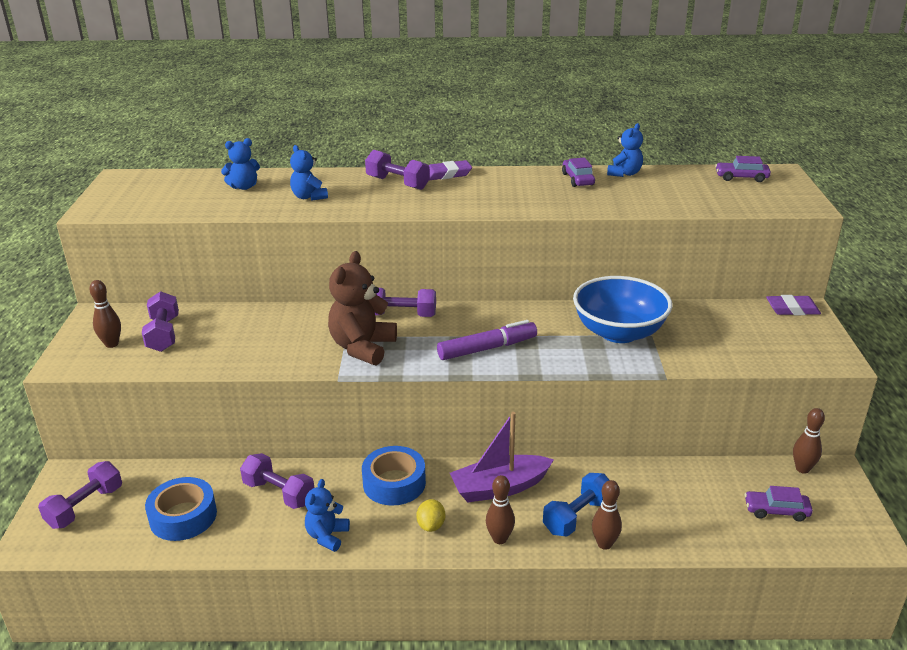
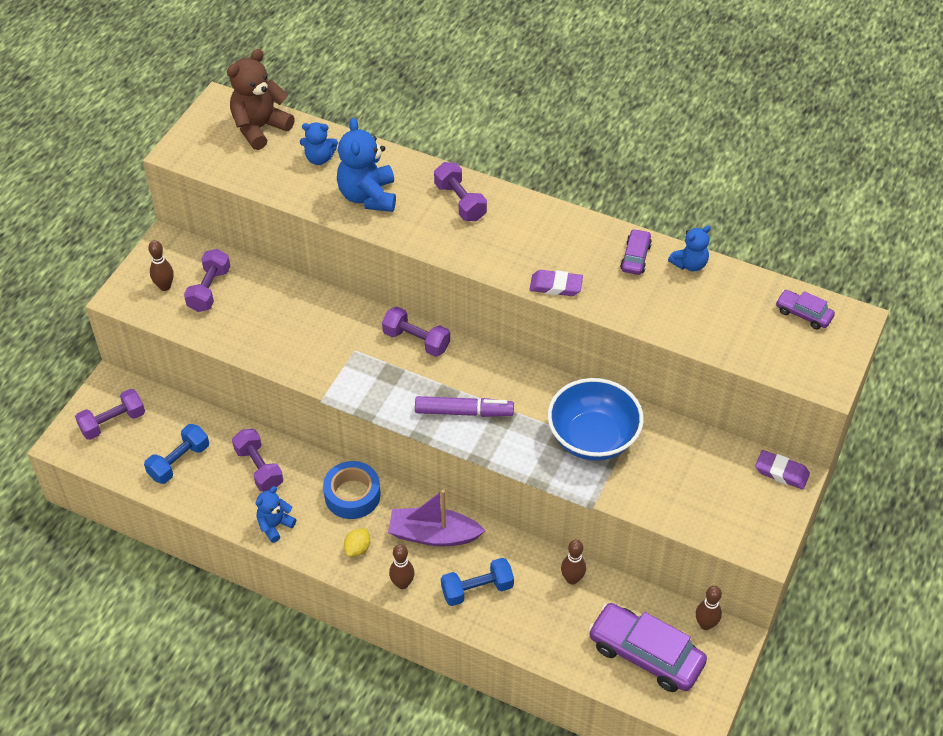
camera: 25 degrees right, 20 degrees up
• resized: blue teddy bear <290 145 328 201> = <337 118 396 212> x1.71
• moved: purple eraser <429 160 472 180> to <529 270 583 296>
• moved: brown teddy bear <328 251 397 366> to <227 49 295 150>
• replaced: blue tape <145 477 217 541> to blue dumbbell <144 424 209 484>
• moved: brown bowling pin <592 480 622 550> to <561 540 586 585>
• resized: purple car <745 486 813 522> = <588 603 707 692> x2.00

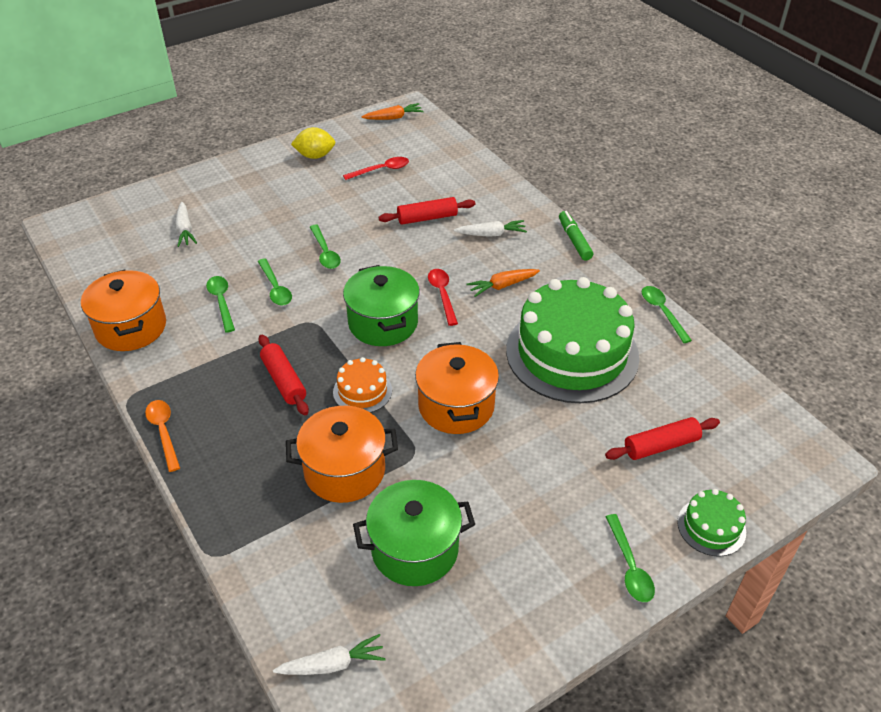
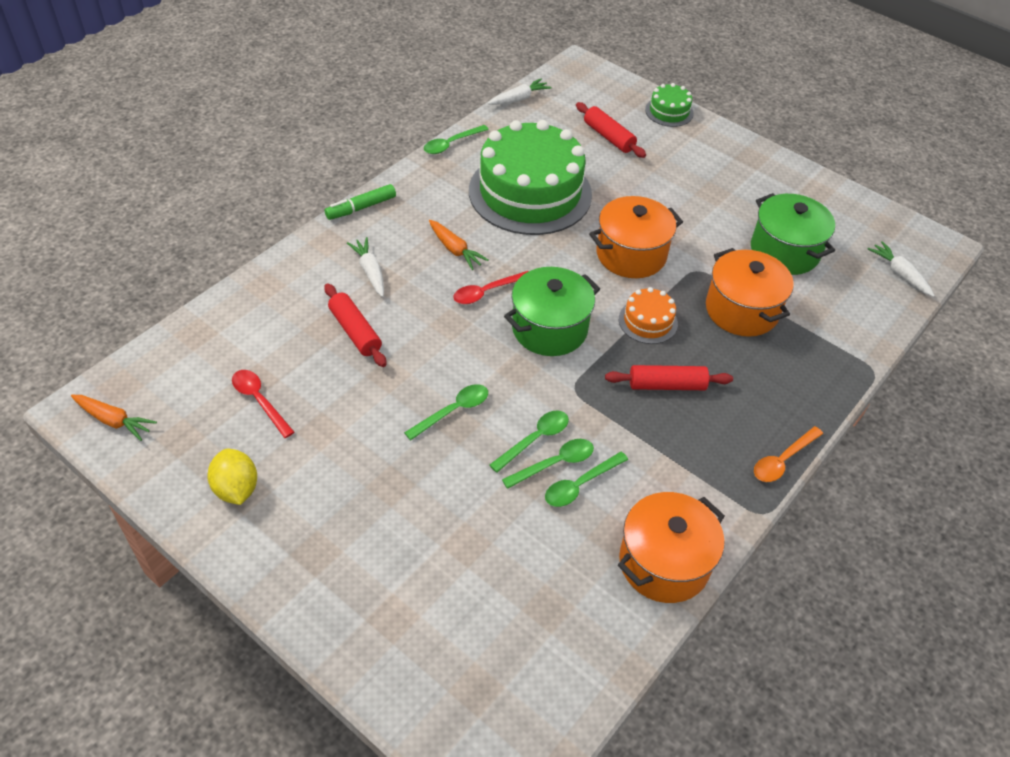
camera: 110 degrees left, 5 degrees up
• turned: orange carrot <362 103 424 120> = <71 395 157 441> 150 degrees clockwise
• moved: white carrot <175 202 197 247> to <488 78 552 105>
• turned: red rolling pin <258 335 309 415> = <605 365 733 390> 45 degrees clockwise
• moved: green spoon <606 514 655 602> to <502 439 594 489>

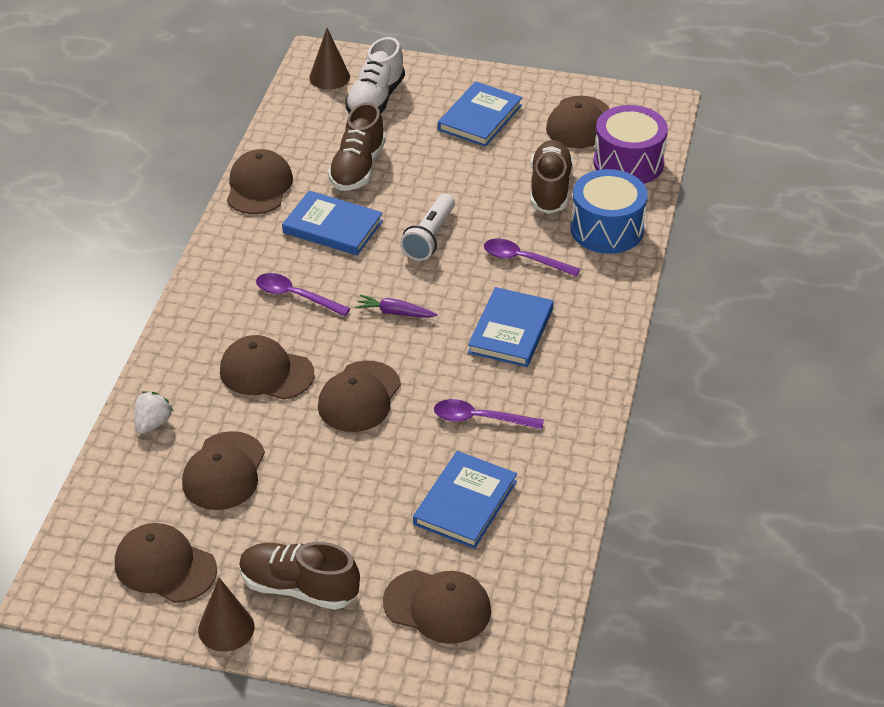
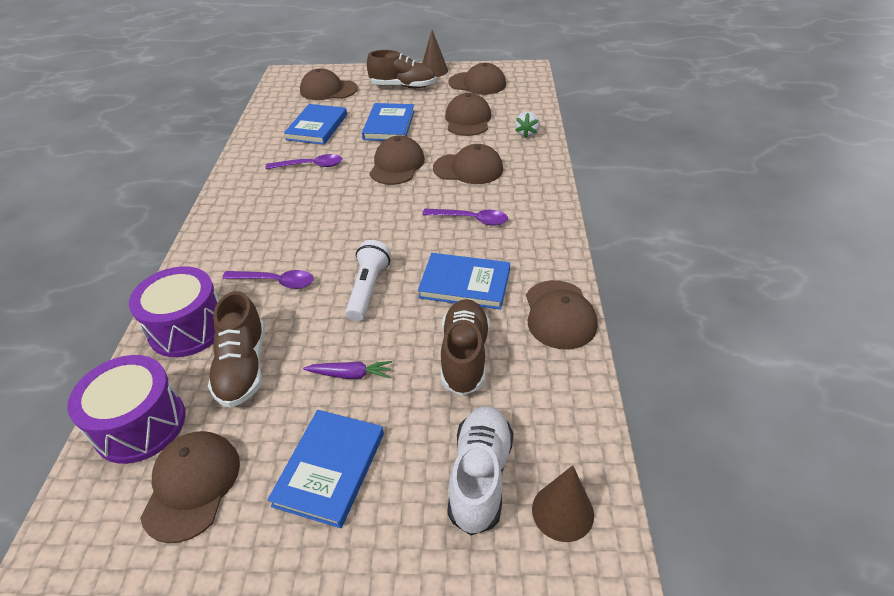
camera: 170 degrees right, 0 degrees up
• recoloured: blue drum <571 169 648 254> to purple drum <129 266 219 357>
• moved: blue book <468 287 553 367> to <362 103 415 141>
• moved: purple carrot <355 294 438 318> to <303 361 392 379>

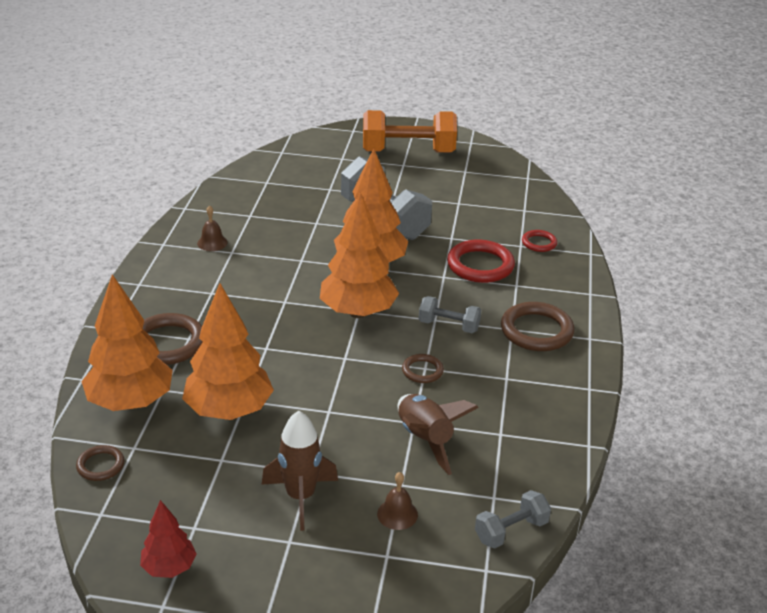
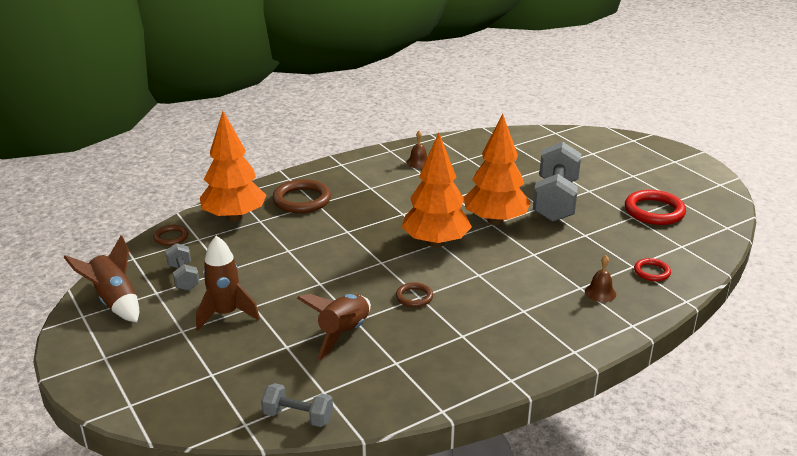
camera: 50 degrees right, 5 degrees down
• removed: orange dumbbell <363 110 457 153>
• moved: red ring <447 240 515 283> to <625 190 686 225>
• removed: orange tree <182 283 274 420>
• moved: grey dumbbell <419 296 481 333> to <165 243 200 291>
• removed: brown ring <501 302 574 351>
• moved: brown bell <377 472 418 530> to <585 255 616 302>
• replaced: red tree <140 500 196 578> to brown rocket <63 235 139 322>

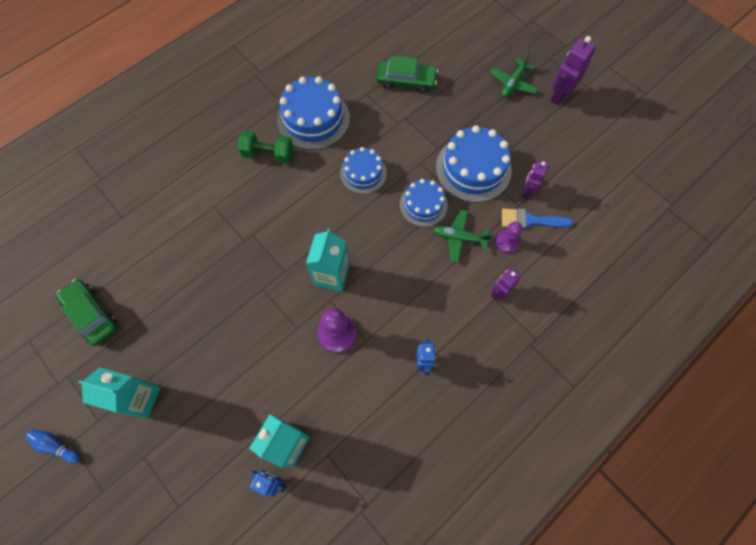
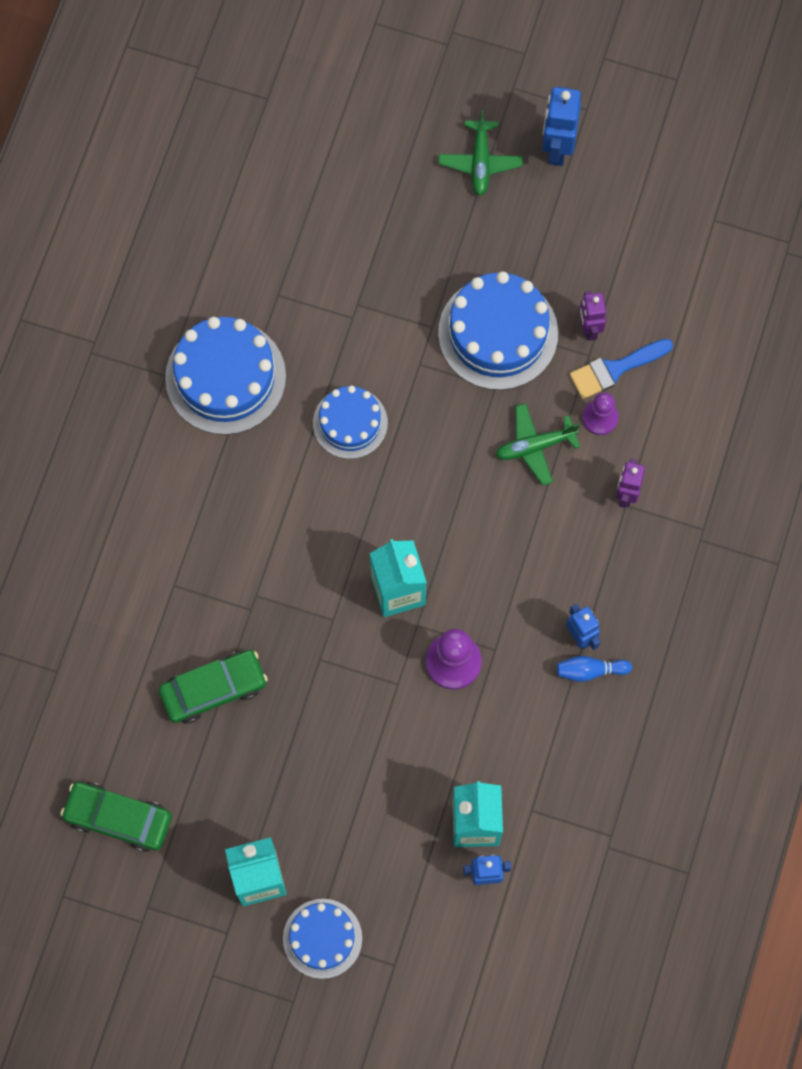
camera: 30 degrees left, 5 degrees up
• recoloured: purple robot <550 36 596 105> to blue robot <542 87 581 166>
• moved: green car <377 56 438 93> to <159 650 268 724>
• removed: green dumbbell <238 130 293 164>
• moved: blue cake <400 179 448 227> to <283 899 362 979>
• moved: blue bowling pin <26 430 80 463> to <557 656 632 682>

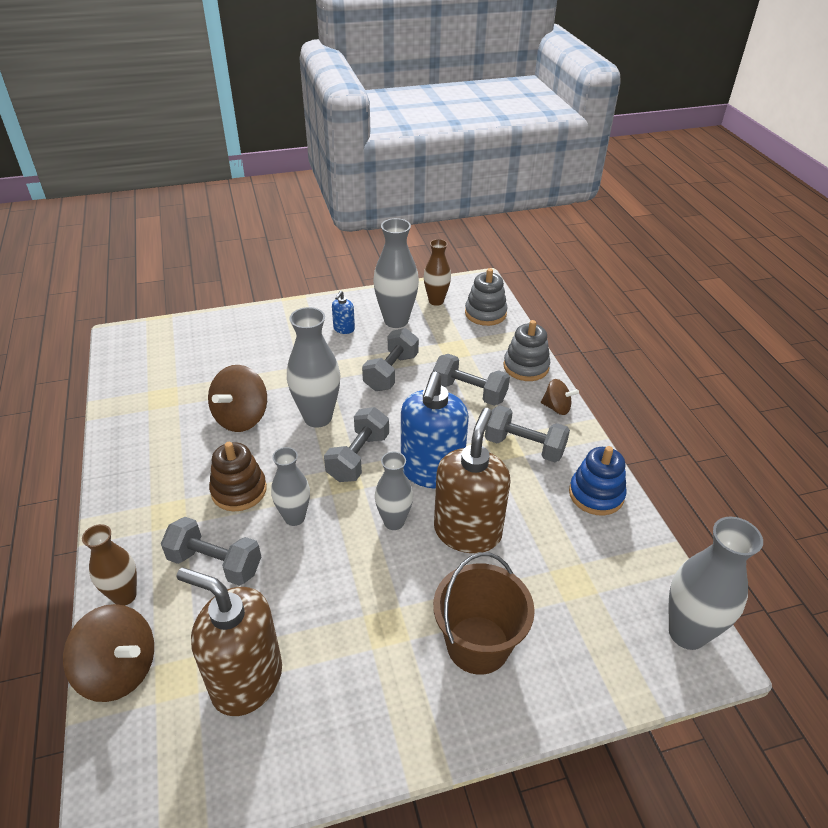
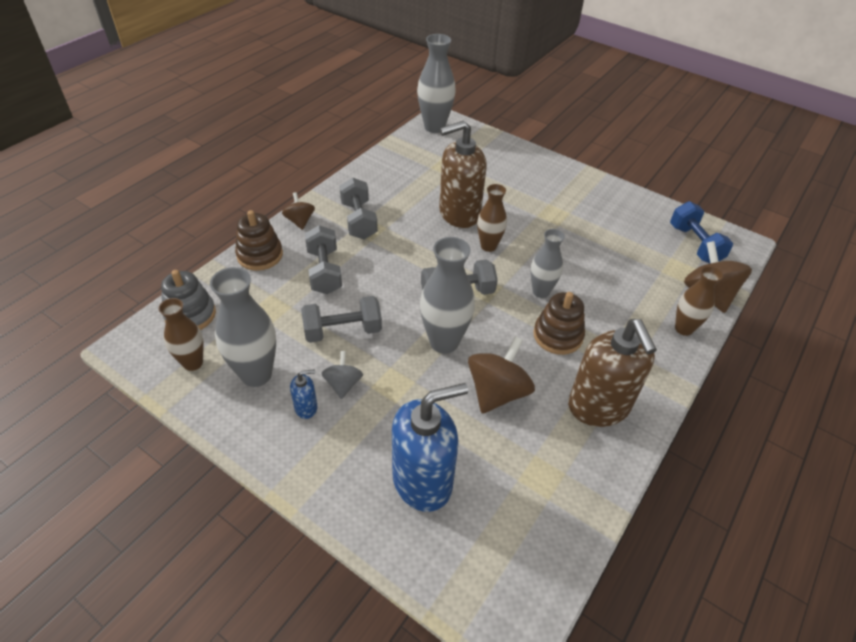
camera: 130 degrees left, 5 degrees up
• recoloured: grey stacking toy <503 320 551 381> to brown stacking toy <235 210 283 271>
• turned: brown spinning top <208 365 267 432> = <468 336 535 414> 45 degrees counterclockwise
• moved: blue soap dispenser <401 372 469 488> to <392 383 468 512>
• removed: blue stacking toy <569 446 627 515>
• recoloured: grey vase <375 452 413 530> to brown vase <477 184 507 252>
• removed: grey dumbbell <161 517 261 586>
• removed: brown bucket <433 552 535 675>
• moved: brown soap dispenser <177 568 282 716> to <568 319 657 427>
• added: blue dumbbell <670 201 733 264>
• added: grey spinning top <321 351 363 399>

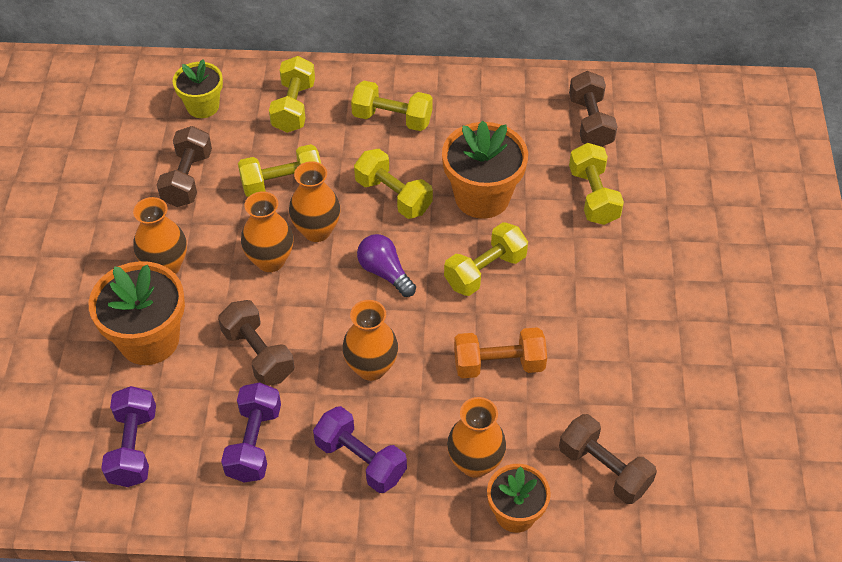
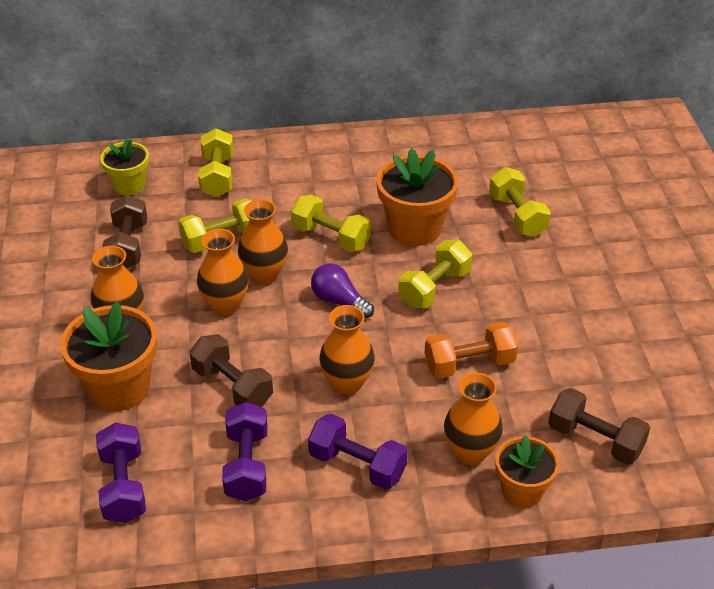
camera: 10 degrees left, 10 degrees down
• removed: brown dumbbell <569 71 617 147>
• removed: yellow dumbbell <351 81 433 131>

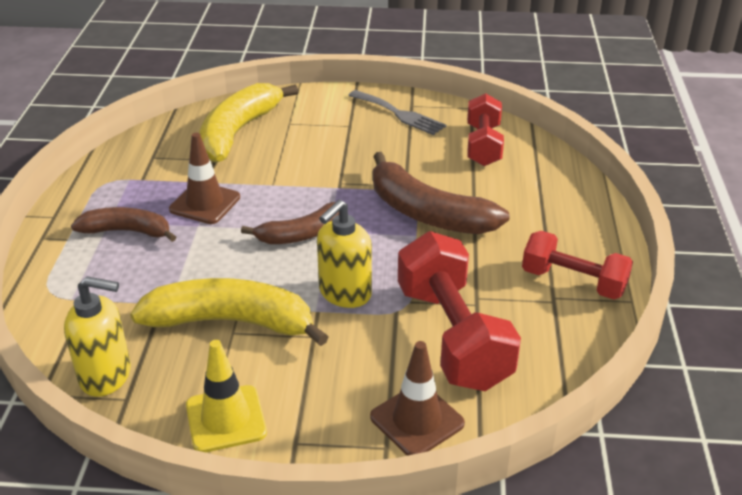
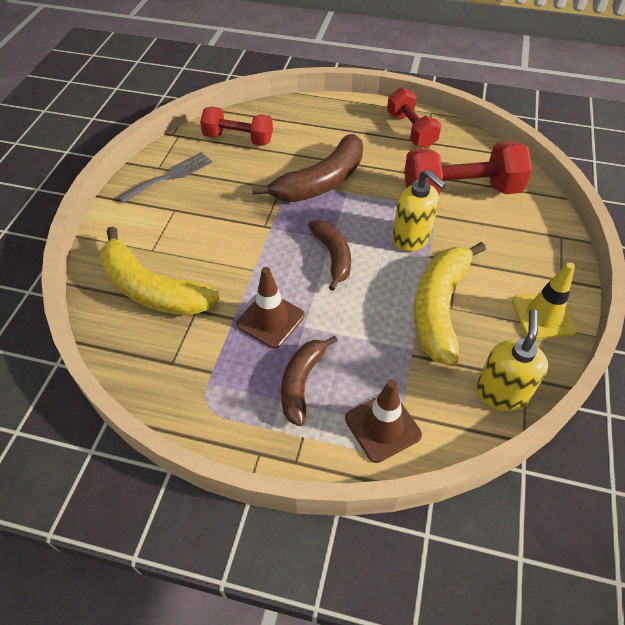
camera: 80 degrees left, 15 degrees up
• turned: red dumbbell <522 231 633 299> = <387 87 441 148> 60 degrees counterclockwise
• moved: brown traffic cone <370 341 465 456> to <345 379 422 463>

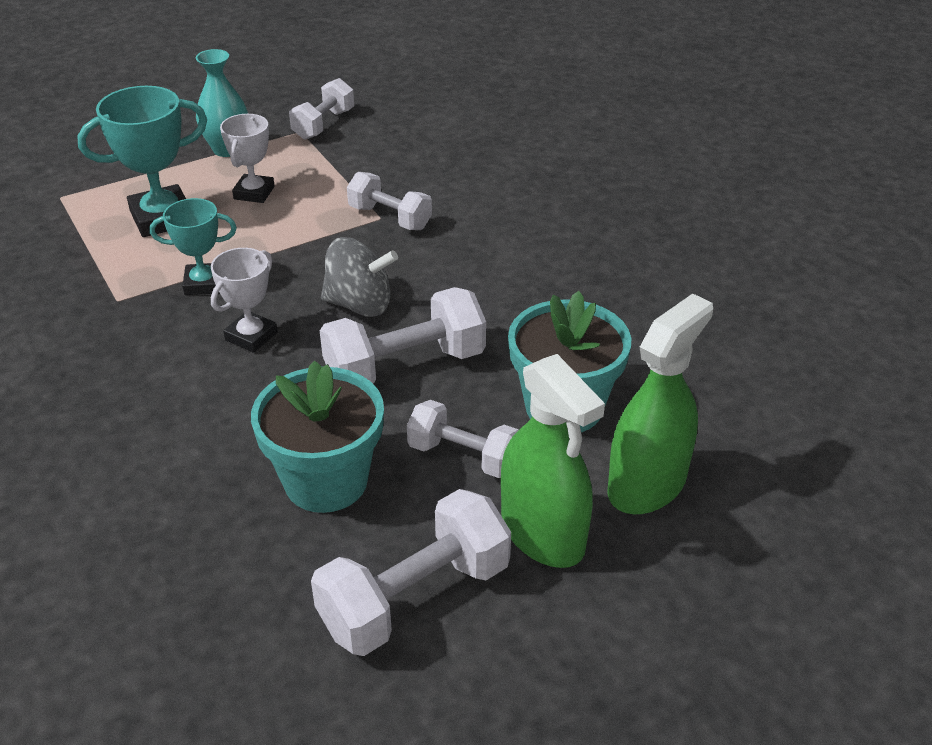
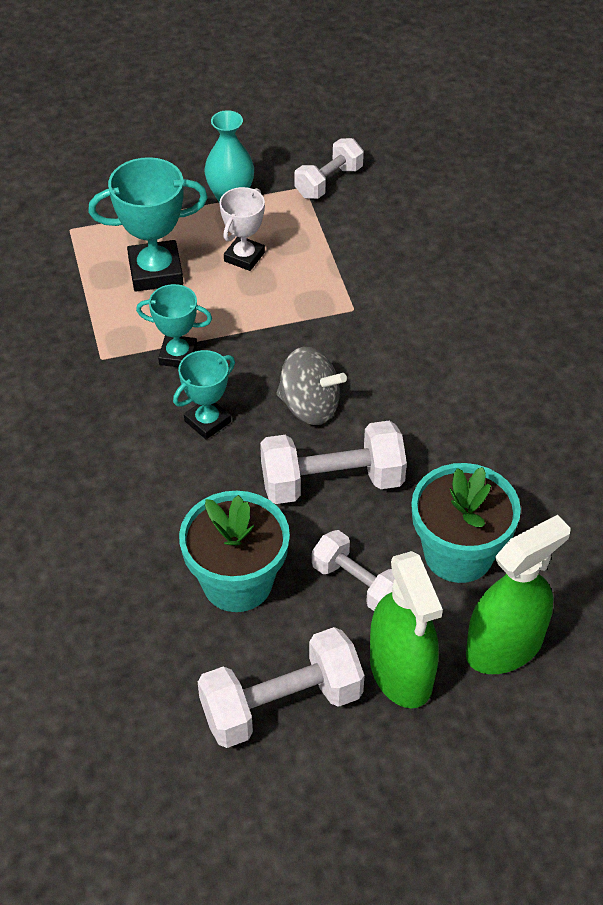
camera: 15 degrees right, 10 degrees up
• removed: white dumbbell <347 172 432 230>
• recoloured: white trophy <211 248 278 353> to turquoise trophy <173 350 235 440>

